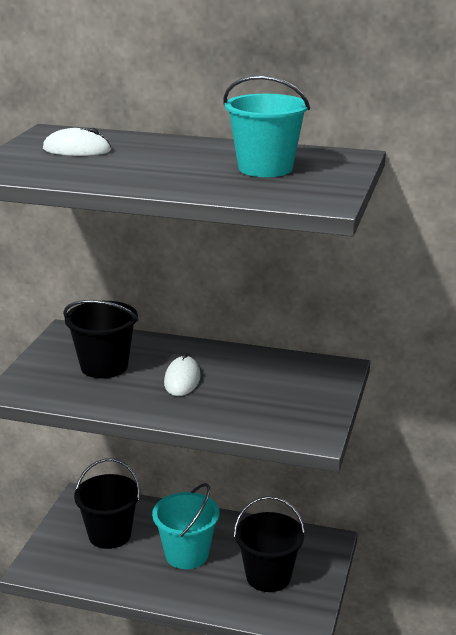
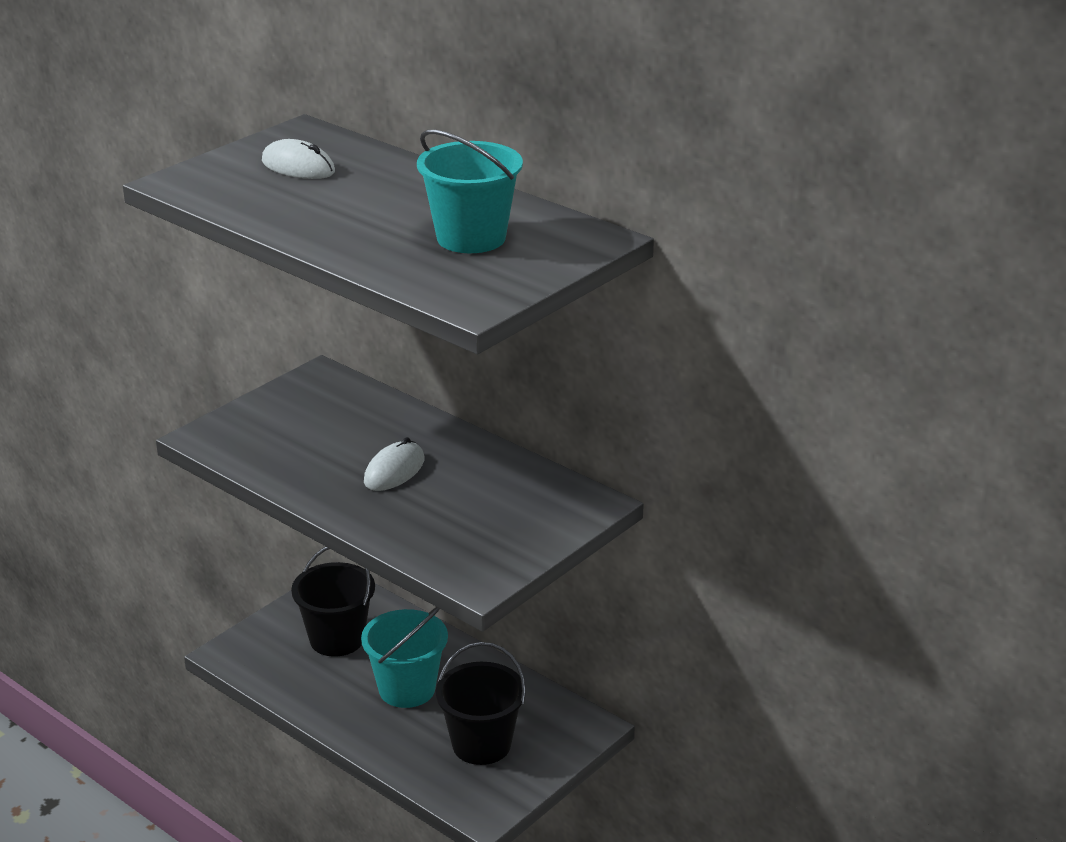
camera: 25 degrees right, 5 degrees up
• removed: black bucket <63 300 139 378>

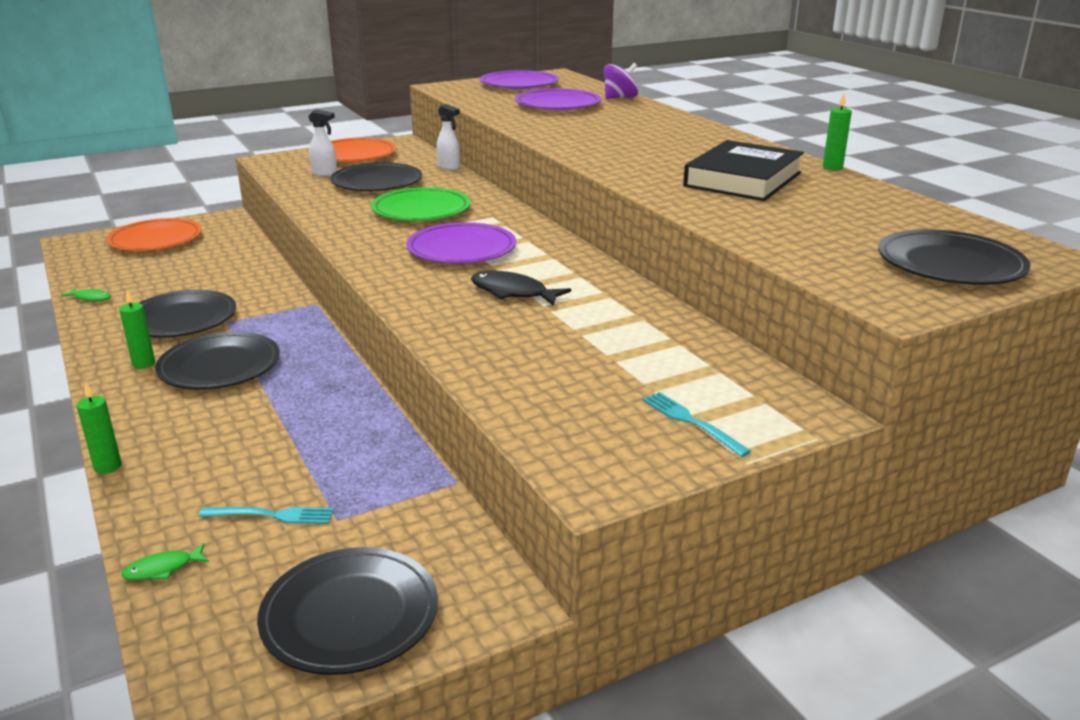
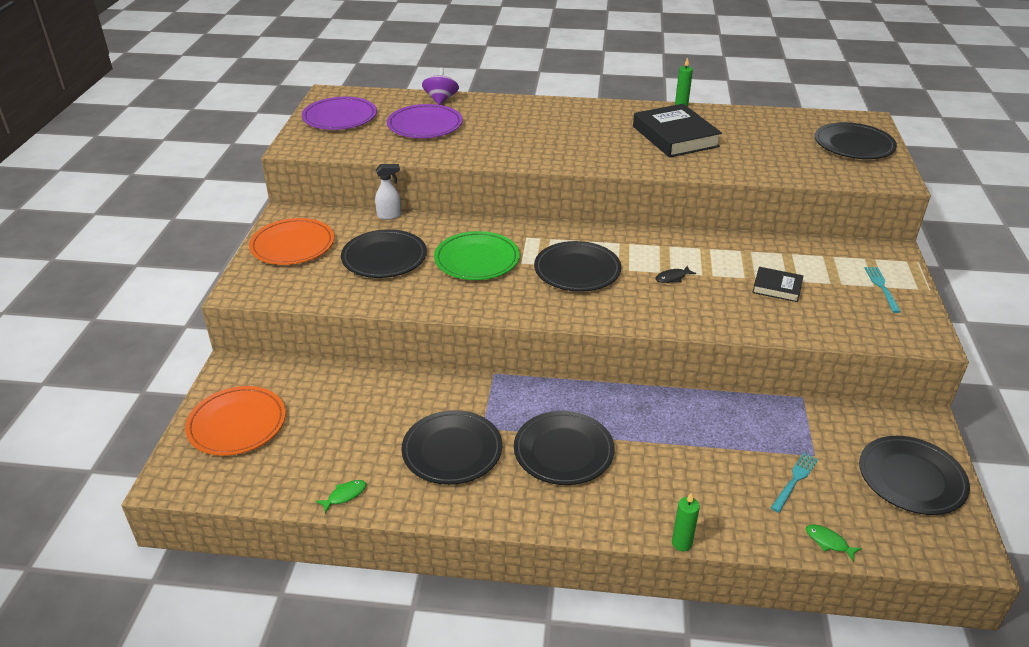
camera: 55 degrees left, 10 degrees up
• removed: white spray bottle <308 109 337 176>
• recoloured: purple plate <406 222 516 264> to black plate <534 241 621 292>
• resized: black fish <471 271 571 306> = <655 266 696 283> x0.57
• removed: green candle <119 290 155 369>
• turned: turquoise fork <643 392 751 457> = <865 267 901 313> 90 degrees clockwise
• turned: green fish <121 543 209 580> = <806 524 862 562> 120 degrees clockwise
• added: black book <752 267 804 302>

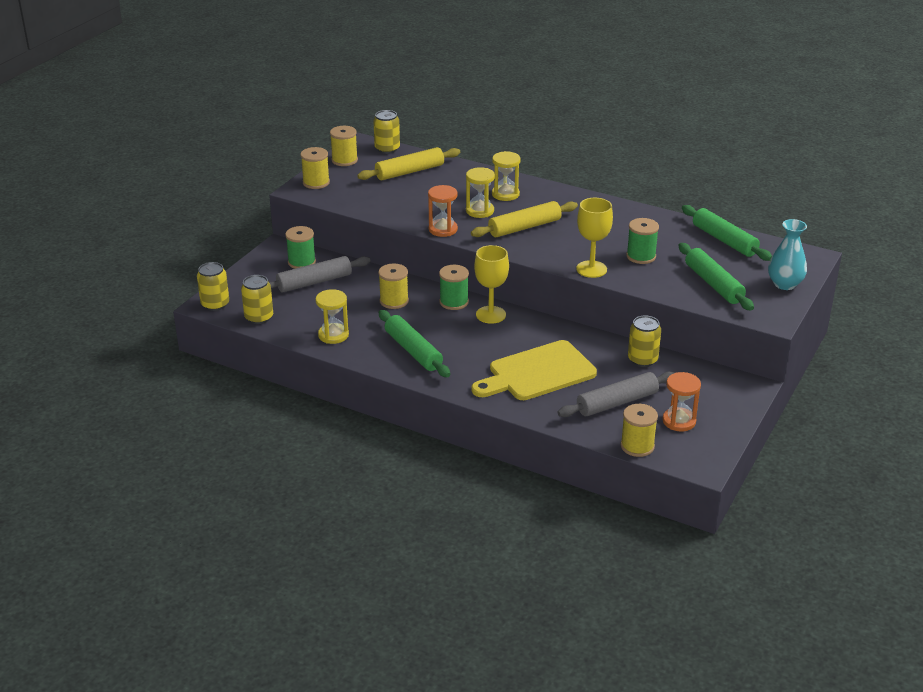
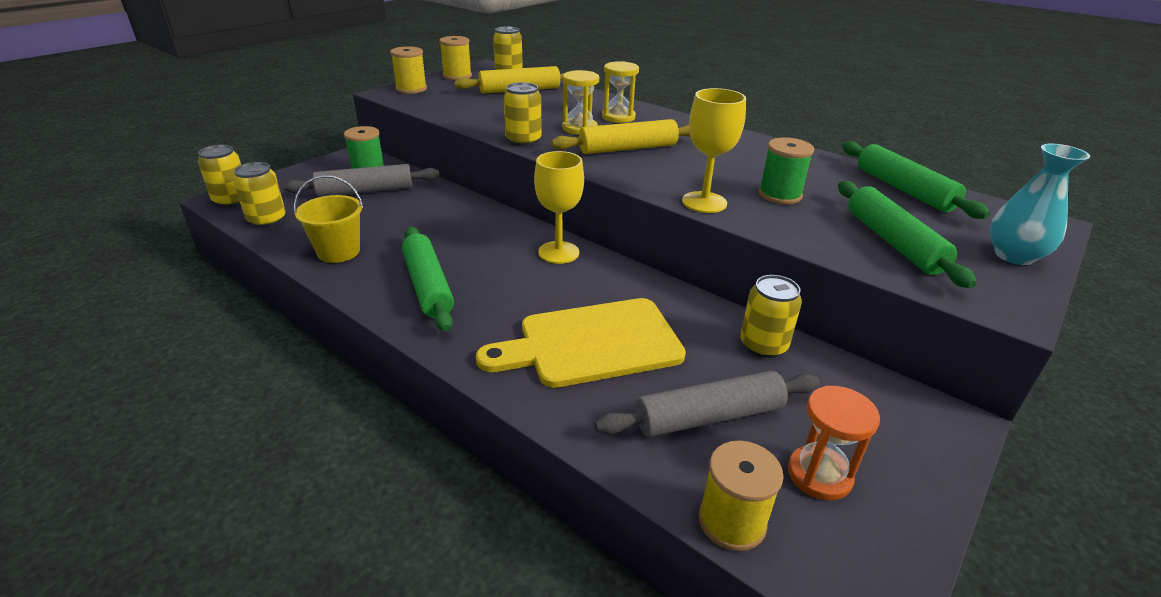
camera: 10 degrees right, 0 degrees up
• replaced: orange hourglass <428 185 458 237> to yellow can <504 82 542 146>
• removed: yellow spool <378 264 409 309>
• removed: green spool <439 265 469 310>
• replaced: yellow hourglass <315 289 349 344> to yellow bucket <294 175 363 263>

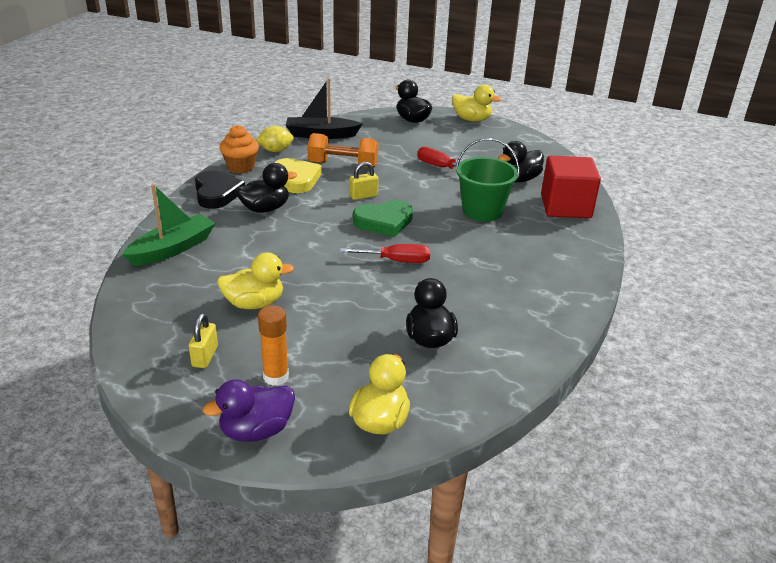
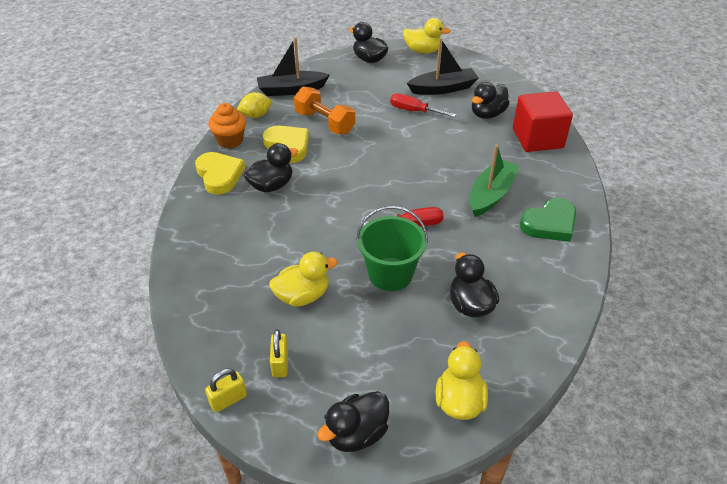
camera: 10 degrees left, 10 degrees up
• turned: orange dumbbell <308 133 378 168> = <294 87 355 134> 45 degrees clockwise
• moved: green bucket <456 138 520 221> to <356 206 428 291>
• moved: yellow padlock <349 162 379 200> to <205 368 247 413>
• recoloured: black heart <195 171 245 209> to yellow heart <195 152 245 194>
• moved: green boat <122 184 215 266> to <470 145 519 217>
• moved: green heart <353 200 413 237> to <520 198 576 242>
• removed: orange glue stick <258 305 289 386>
• recoloured: purple duck <203 379 295 442> to black duck <317 391 389 452>
• added: black boat <407 38 478 95>

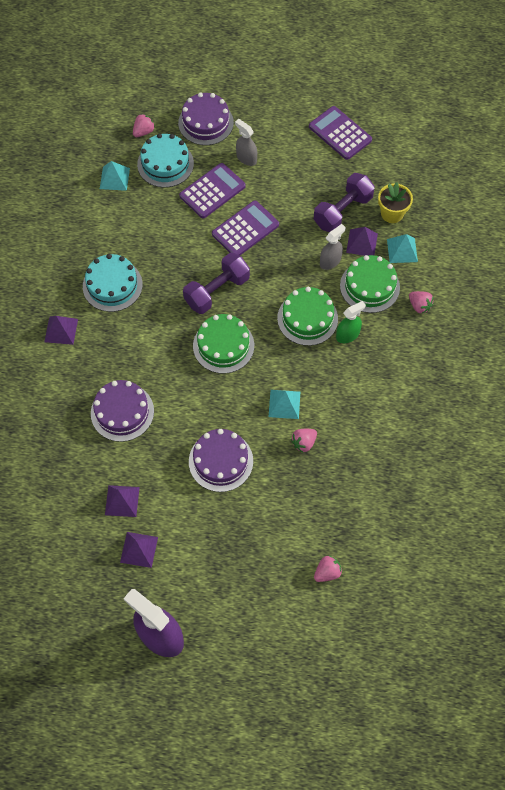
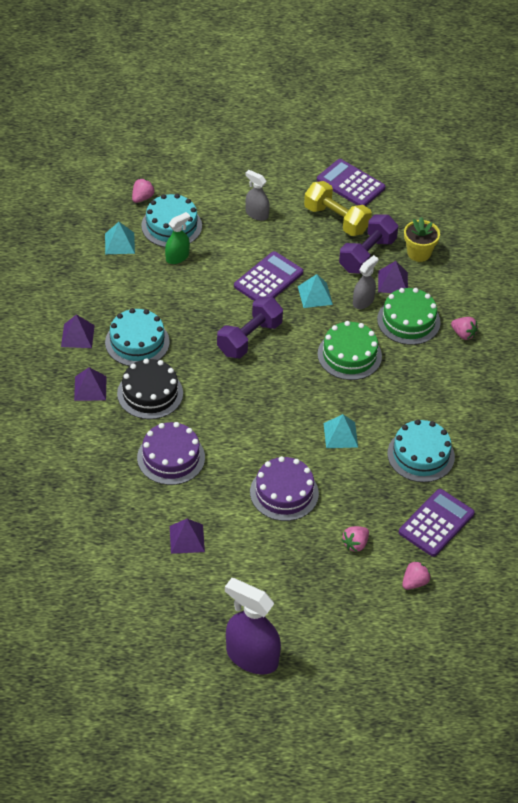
camera: 10 degrees left, 15 degrees down
• removed: purple cake <178 92 234 145>
• moved: purple calculator <179 163 246 218> to <399 489 475 557>
• moved: turquoise pyramid <387 234 418 263> to <298 274 333 308>
• moved: green spray bottle <336 301 366 343> to <165 212 190 264>
• removed: green cake <193 314 254 374>
• moved: pink strawberry <291 429 317 452> to <342 526 369 552>
• moved: purple pyramid <120 532 158 568> to <61 315 95 348>
• added: yellow dumbbell <304 181 372 236>
• added: black cake <117 358 183 419>
• added: turquoise cake <387 419 455 482>

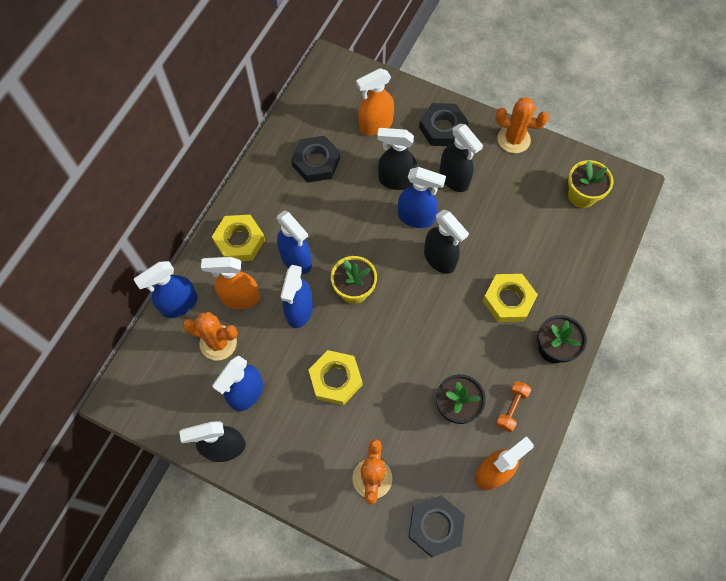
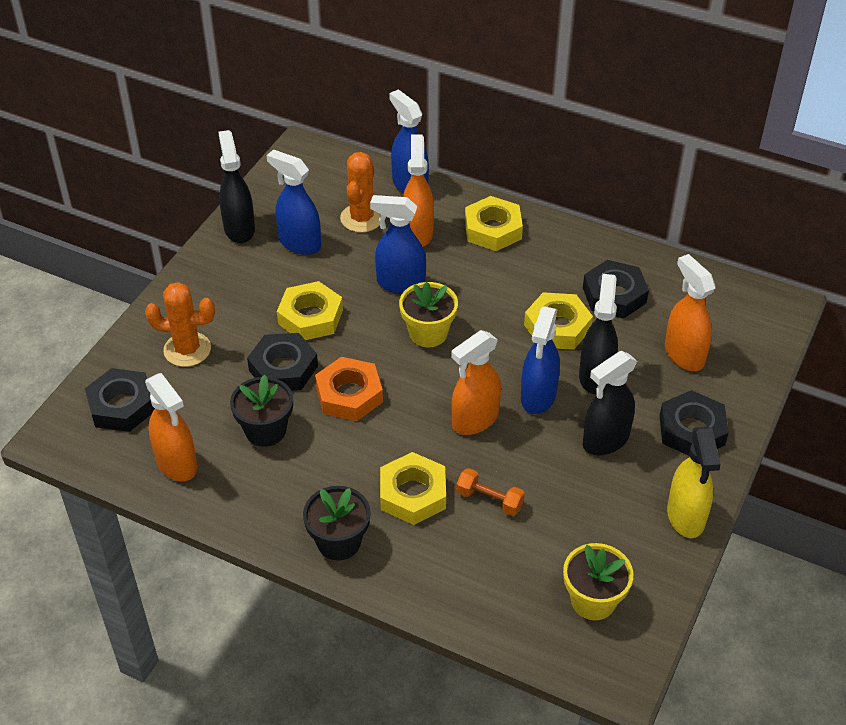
camera: 90 degrees right, 20 degrees down
• replaced: orange cactus <495 97 549 153> to yellow spray bottle <667 427 721 538>
• recoloured: black spray bottle <424 209 469 274> to orange spray bottle <451 330 501 435>
• removed: blue spray bottle <277 210 312 274>
• moved: orange dumbbell <496 381 531 432> to <456 468 525 516>
• added: yellow nut <524 292 593 350>
• added: black nut <247 333 318 391>
• added: orange nut <315 357 383 421>

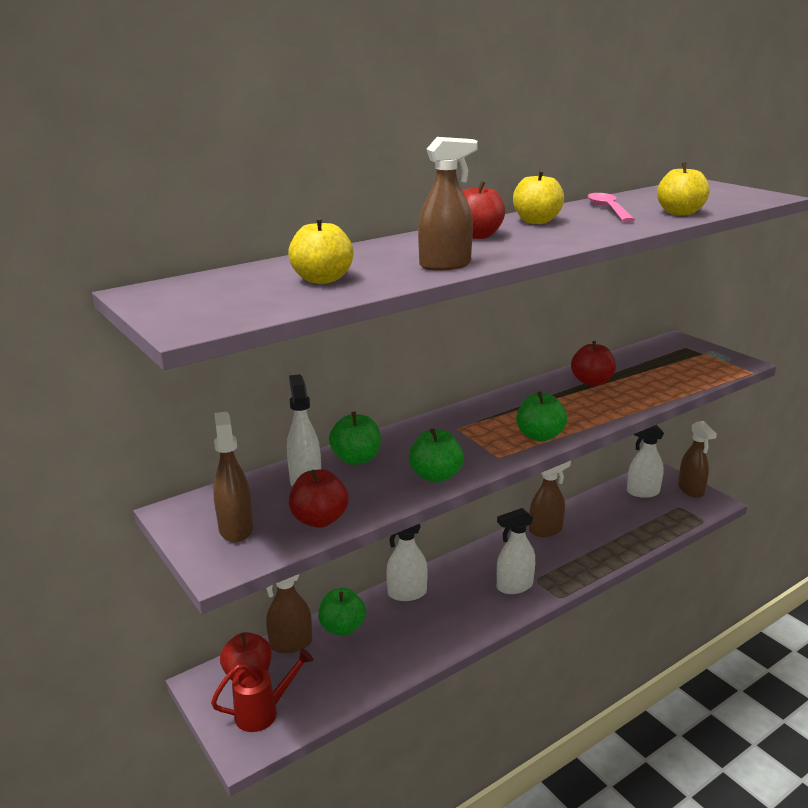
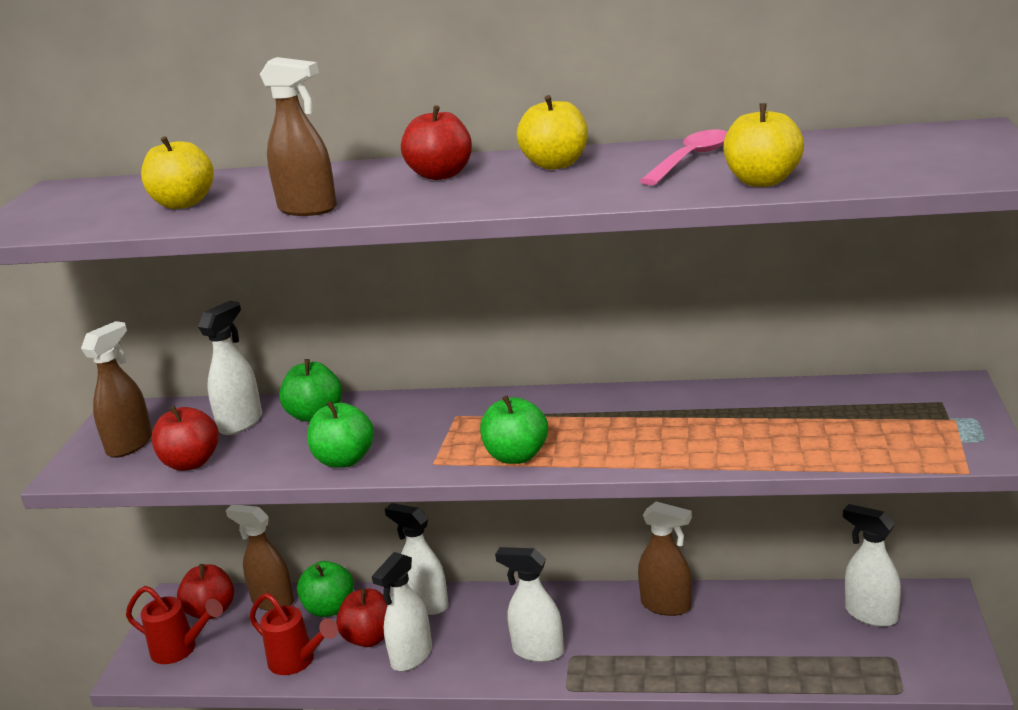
camera: 45 degrees right, 0 degrees up
• moved: red apple <571 341 616 386> to <336 588 388 647>
• removed: brown spray bottle <678 421 717 498>
• added: white spray bottle <372 552 432 672>
• added: red watering can <250 593 338 675>

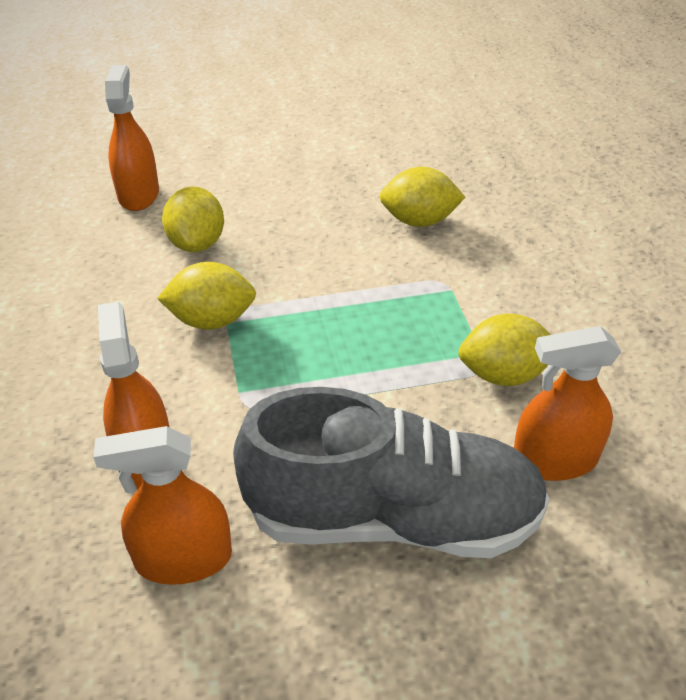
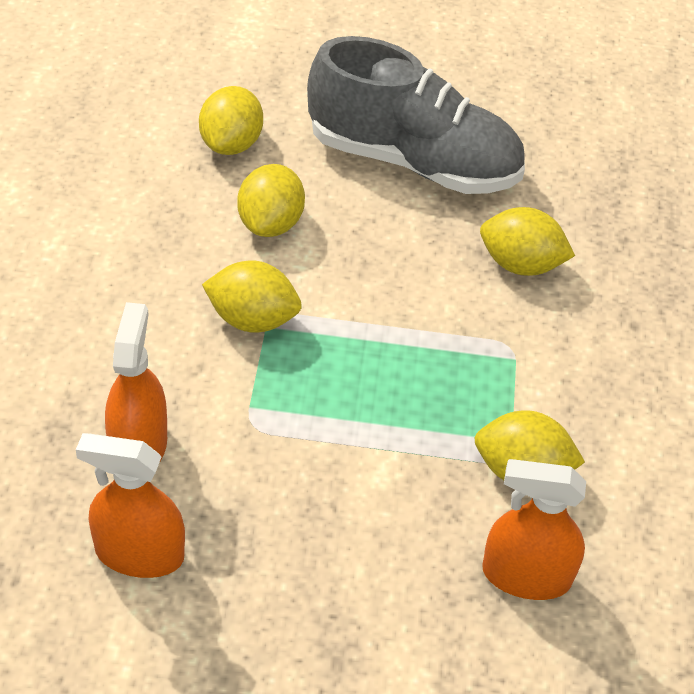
camera: 15 degrees right, 5 degrees up
• replaced: orange spray bottle <105 65 159 211> to yellow lemon <199 86 263 155>
• moved: grey shoe <233 387 550 558> to <307 36 525 194>

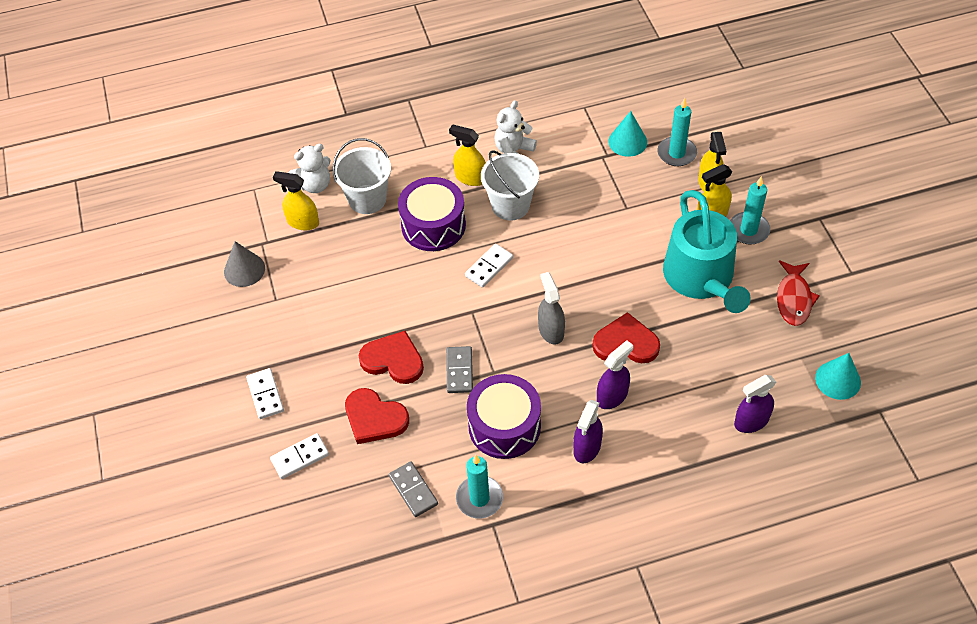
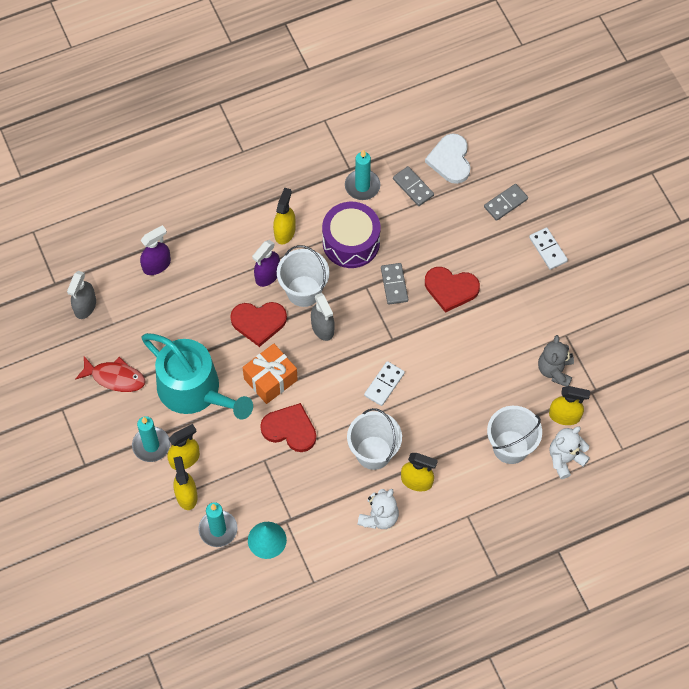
camera: 170 degrees right, 10 degrees up
• removed: purple drum <398 177 466 251>
• turned: turquoise watering can <663 190 751 313> = <142 333 253 419> 150 degrees clockwise
• removed: grey cone <224 241 265 287>
• turned: red fish <777 260 820 326> = <75 356 145 392> 105 degrees clockwise
• replaced: turquoise cone <815 353 861 400> to grey spray bottle <67 271 96 319>
• moved: red heart <345 388 409 444> to <260 403 316 452>
• recoloured: purple spray bottle <573 400 603 463> to yellow spray bottle <273 188 296 244>
• recoloured: white domino <270 433 329 479> to grey domino <484 184 528 221>
• added: white heart <425 134 470 184>
• added: white bucket <277 245 330 307>
• added: grey teddy bear <538 335 574 387>
• added: orange gift <242 343 298 404>

